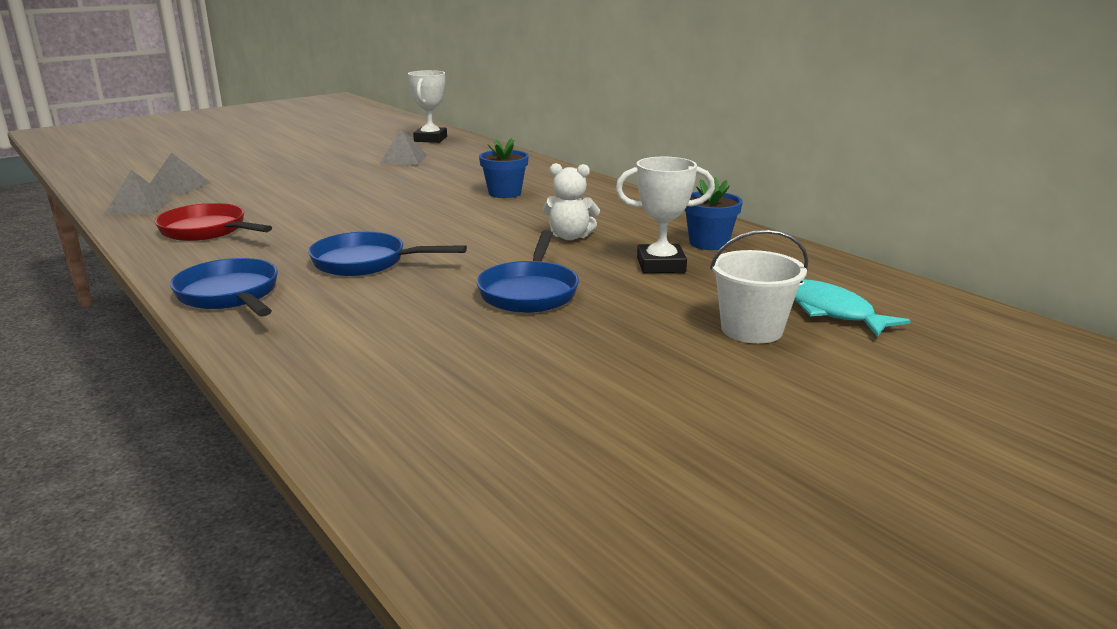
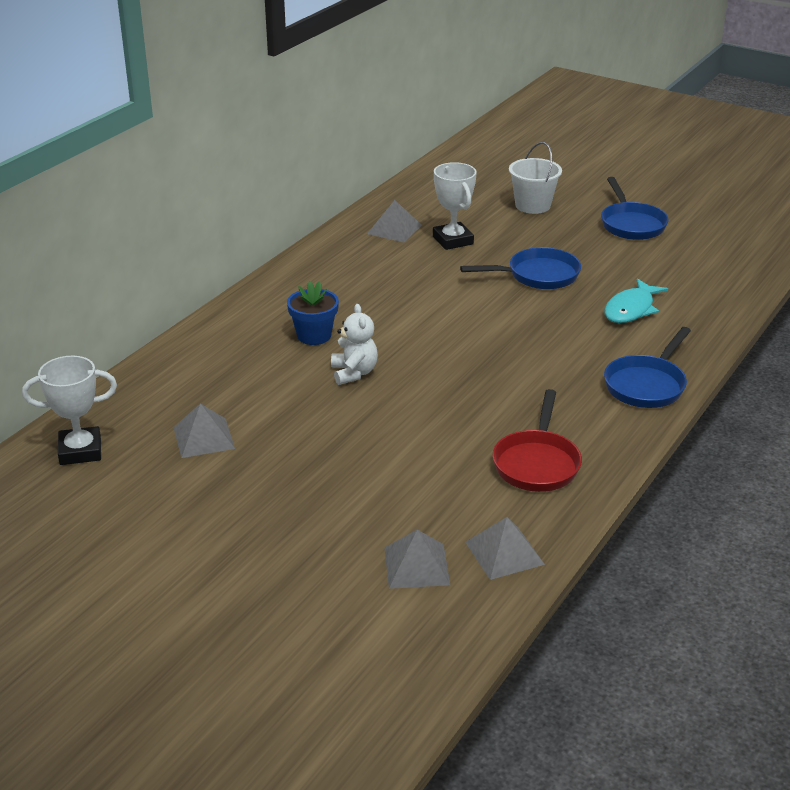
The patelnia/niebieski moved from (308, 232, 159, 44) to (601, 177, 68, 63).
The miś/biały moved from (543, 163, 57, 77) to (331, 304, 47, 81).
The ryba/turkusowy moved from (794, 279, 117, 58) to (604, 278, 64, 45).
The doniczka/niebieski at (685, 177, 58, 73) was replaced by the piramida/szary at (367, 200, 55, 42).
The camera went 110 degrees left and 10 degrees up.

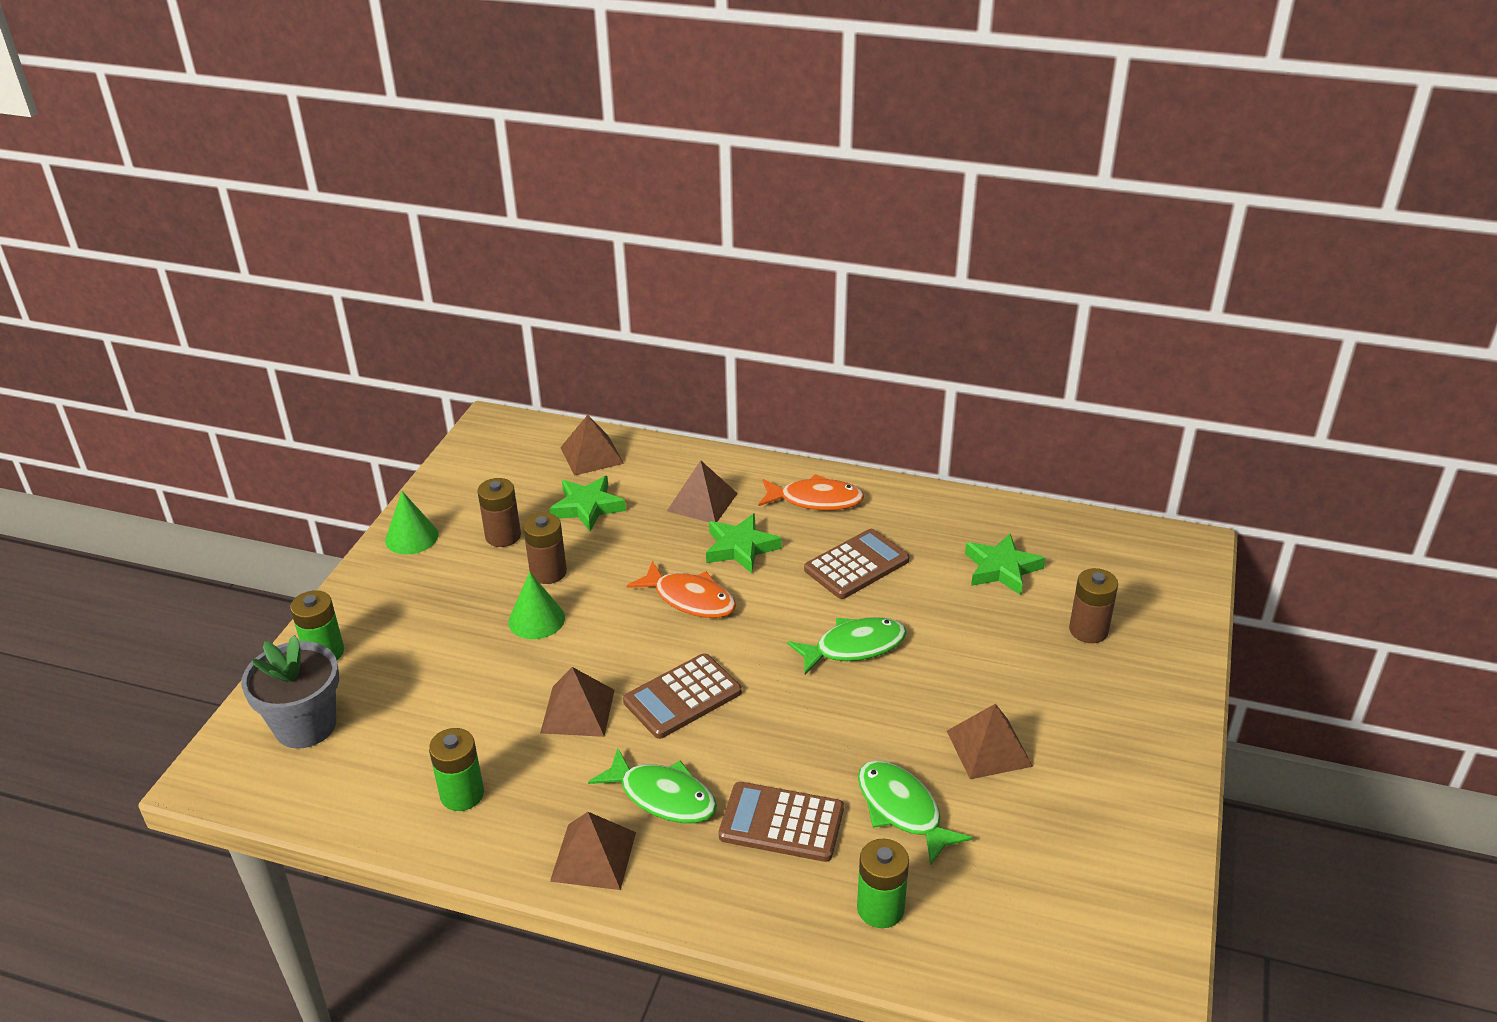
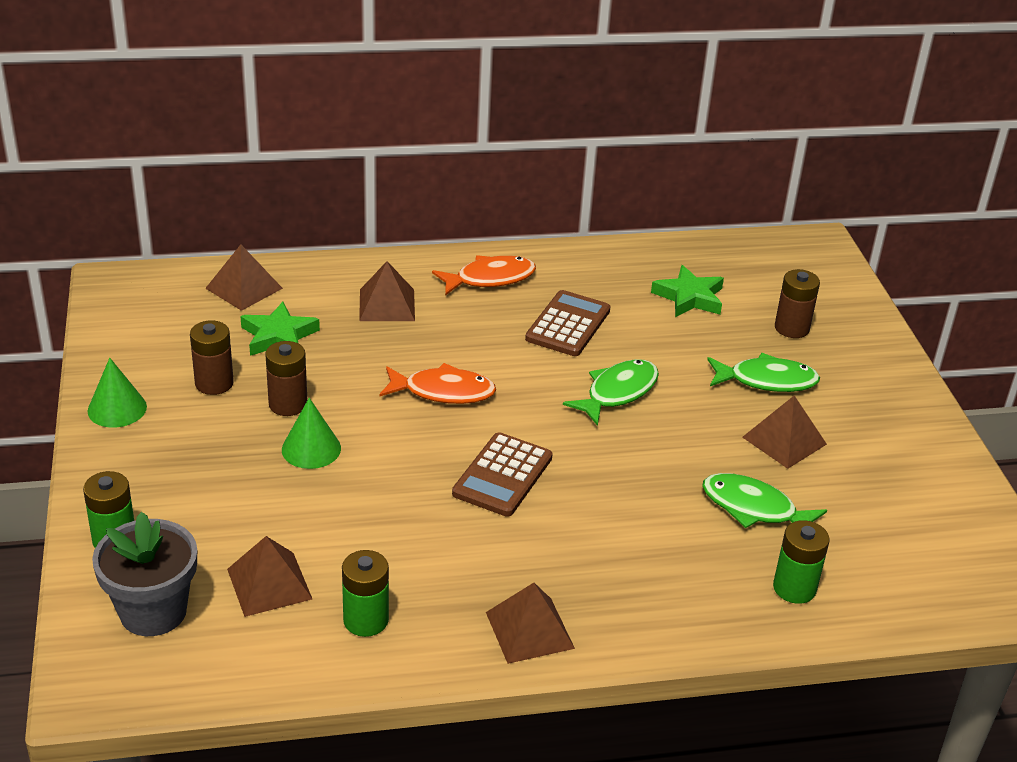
The gwiazda/zielony at (706, 513, 76, 60) disappeared.
The kalkulator/brązowy at (719, 782, 125, 80) disappeared.
The piramida/brązowy moved from (540, 667, 75, 70) to (227, 536, 85, 81).
The ryba/zielony moved from (588, 748, 129, 75) to (707, 353, 113, 39).
The camera went 30 degrees left and 0 degrees up.

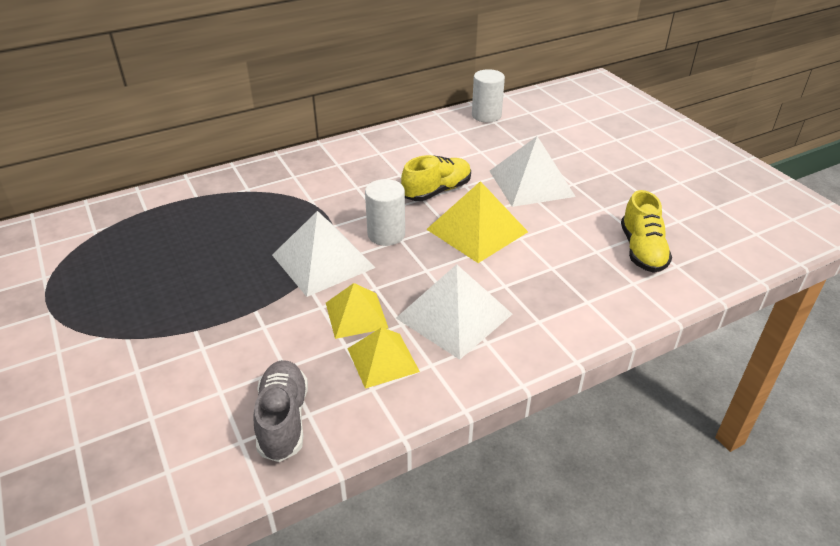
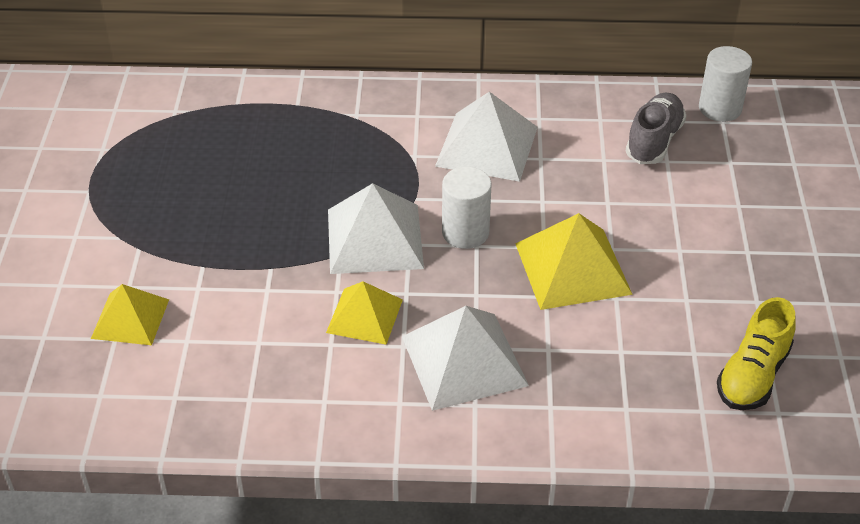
The but/żółty at (401, 155, 70, 46) disappeared.
The but/szary moved from (253, 360, 55, 102) to (626, 93, 60, 71).
The piramida/żółty moved from (347, 327, 73, 62) to (91, 284, 78, 61).
The piramida/biały moved from (490, 136, 86, 71) to (435, 92, 103, 90).
The camera went 30 degrees right and 5 degrees up.

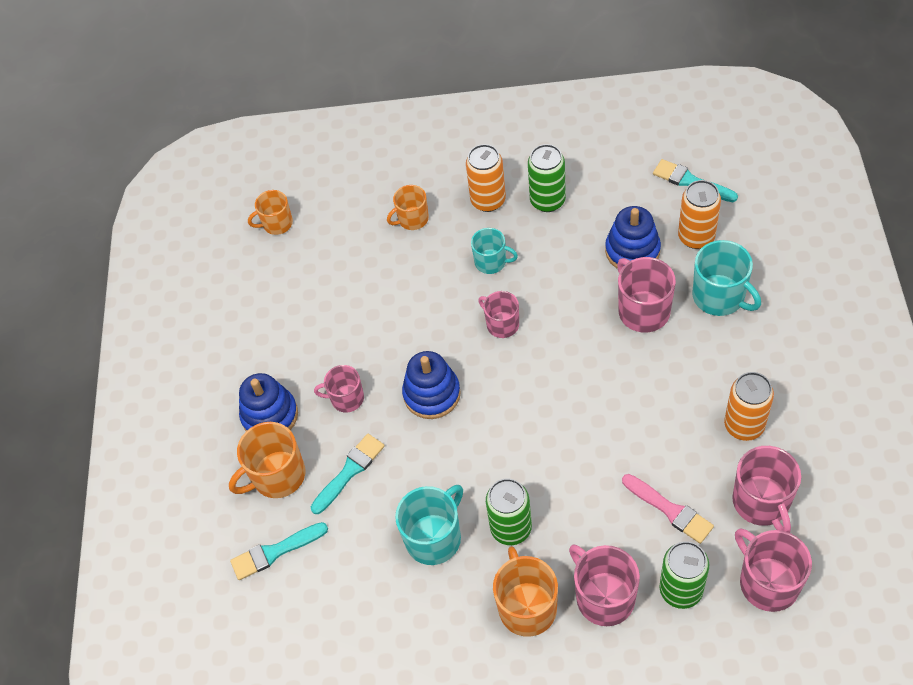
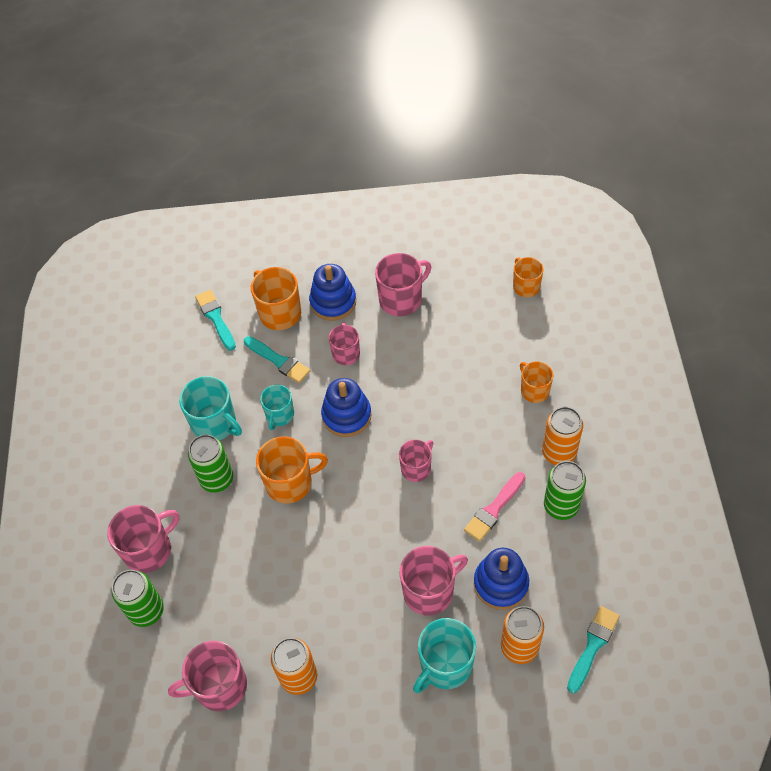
The kubek/turkusowy moved from (471, 228, 47, 46) to (260, 385, 34, 45).
The kubek/pomarańczowy moved from (493, 546, 65, 91) to (256, 436, 72, 68).
The pędzel/różowy moved from (622, 474, 92, 70) to (464, 472, 61, 70).
The kubek/różowy moved from (735, 529, 77, 83) to (375, 253, 56, 63).
The camera went 85 degrees right and 0 degrees up.

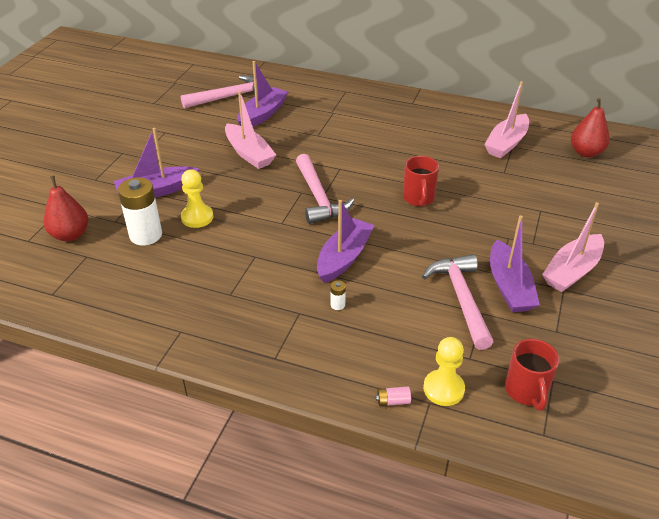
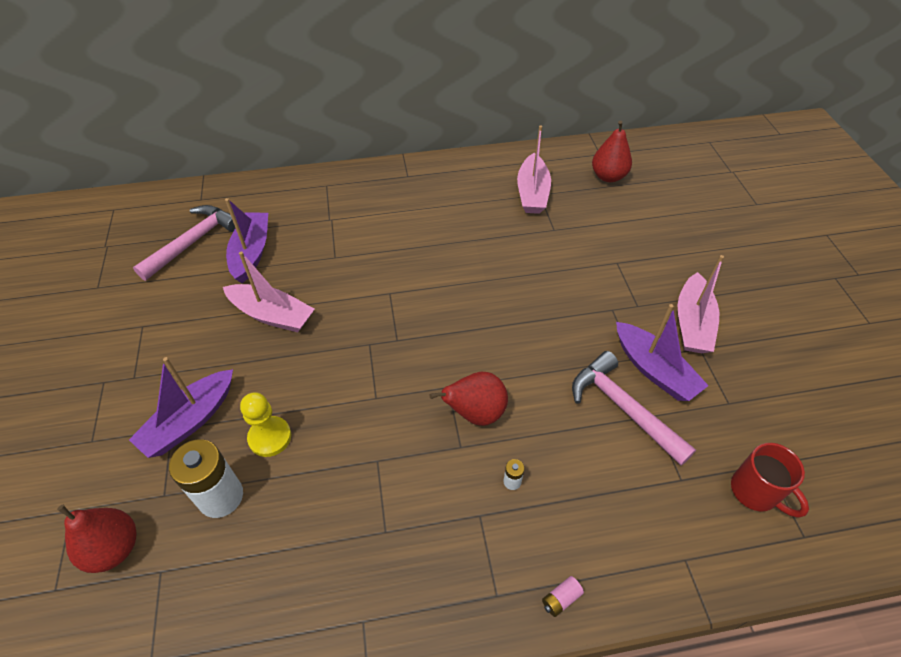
The młotek/różowy at (296, 154, 58, 70) disappeared.
The kubek/czerwony at (403, 156, 36, 50) disappeared.
The pionek/żółty at (423, 337, 42, 69) disappeared.
The bateria/różowy moved from (376, 387, 35, 19) to (542, 576, 42, 41).
The łódka/fioletowy at (317, 200, 58, 83) was replaced by the gruszka/czerwony at (429, 372, 79, 54).
The camera went 30 degrees left and 10 degrees up.

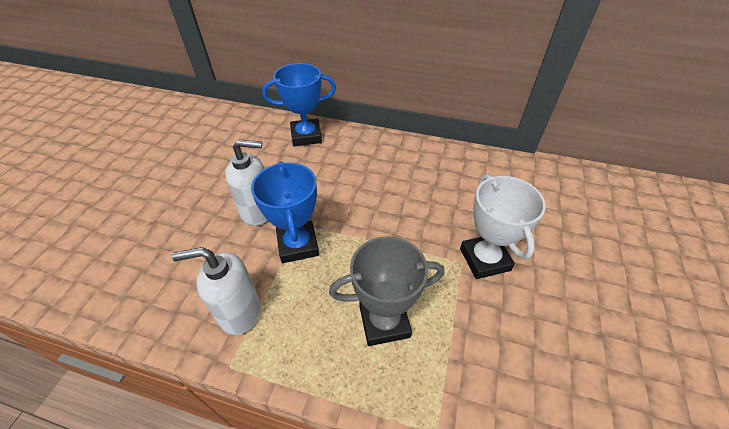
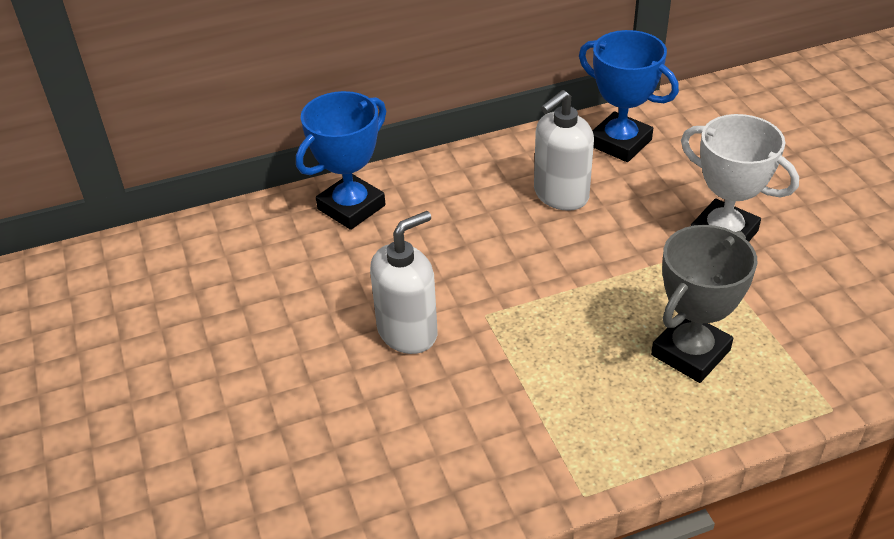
The dozownik mydła/biały moved from (172, 247, 89, 88) to (534, 90, 60, 121).
The puchar/niebieski moved from (251, 161, 68, 102) to (579, 30, 100, 132).
The camera went 35 degrees left and 5 degrees down.

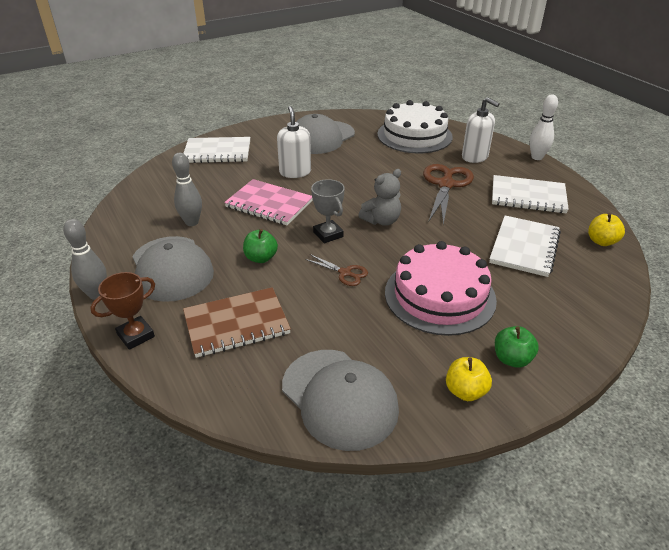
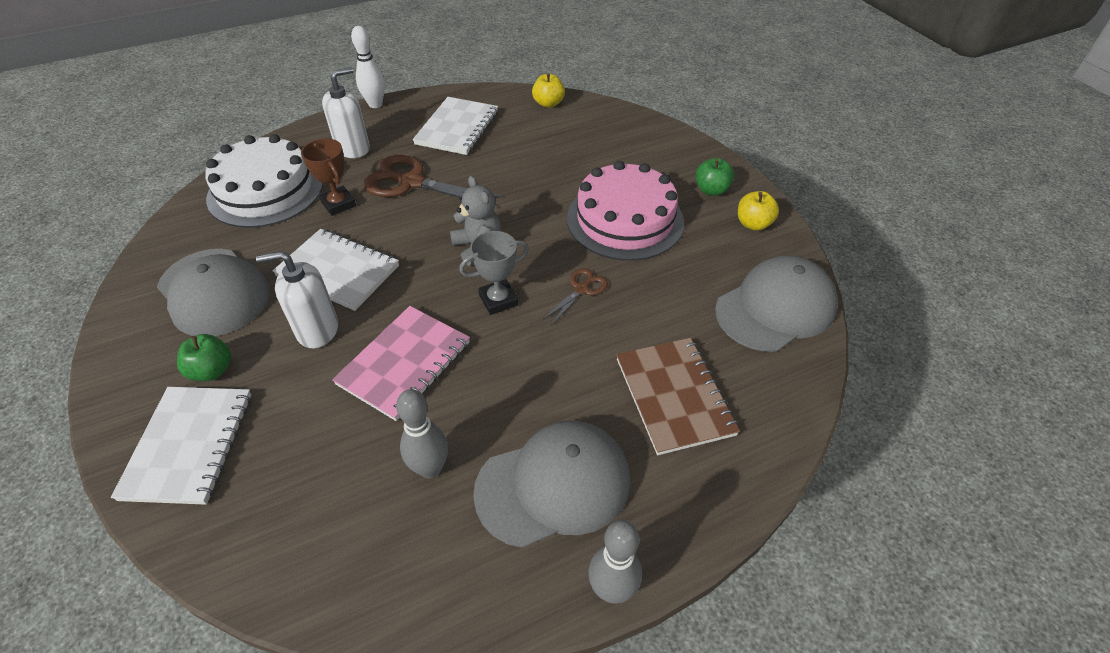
The puchar/brązowy moved from (90, 272, 65, 78) to (301, 139, 55, 77).
The jabłko/zielony moved from (243, 229, 35, 34) to (177, 334, 54, 47).
The zeszyt/biały moved from (489, 215, 72, 62) to (272, 229, 127, 82).
The camera went 85 degrees left and 10 degrees up.

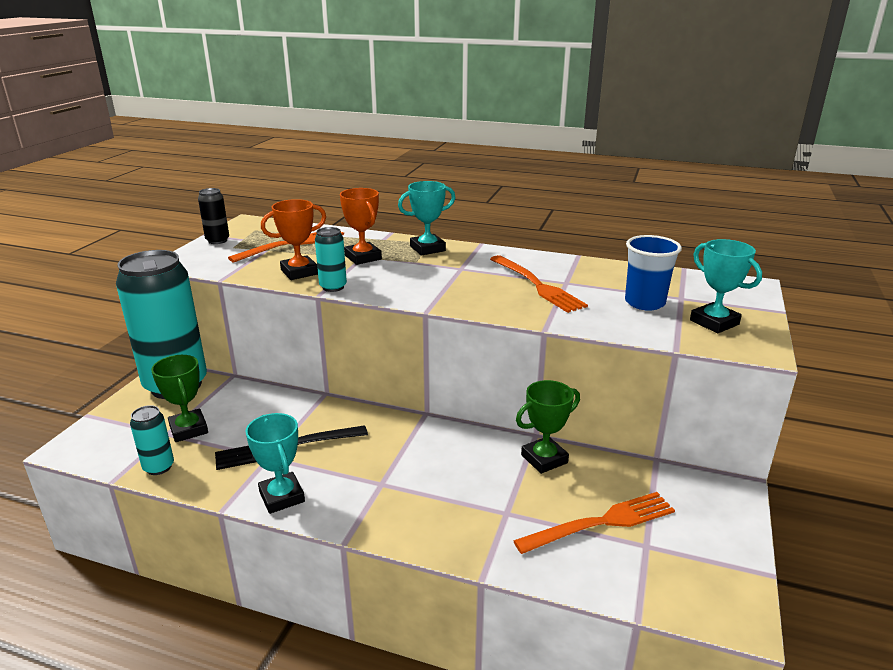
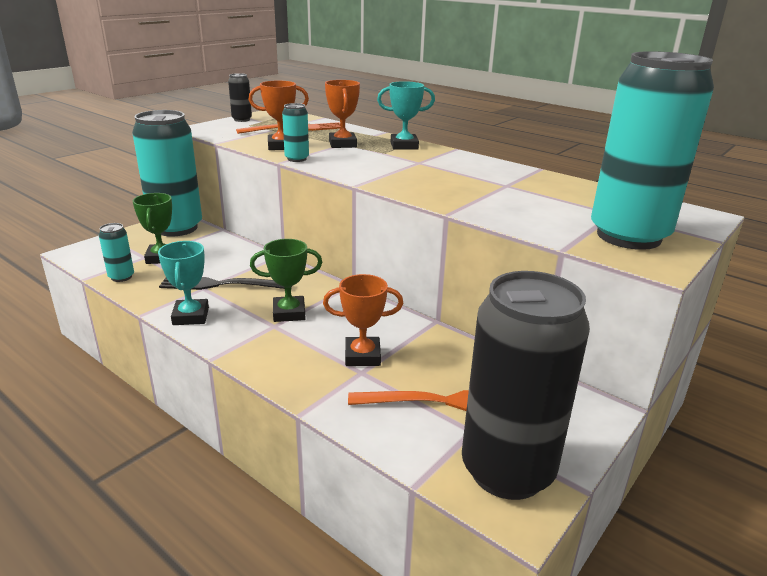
The widelec/pomarańczowy at (490, 255, 98, 58) disappeared.
The szklanka/niebieski at (625, 235, 57, 76) disappeared.
The puchar/pomarańczowy at (323, 274, 80, 92) appeared.
The puszka/czarny at (462, 271, 128, 229) appeared.
The puchar/zielony moved from (516, 380, 64, 94) to (250, 239, 73, 83).
The puchar/turkusowy at (690, 239, 72, 94) was replaced by the puszka/turkusowy at (591, 51, 123, 199).
The camera went 20 degrees right and 0 degrees up.

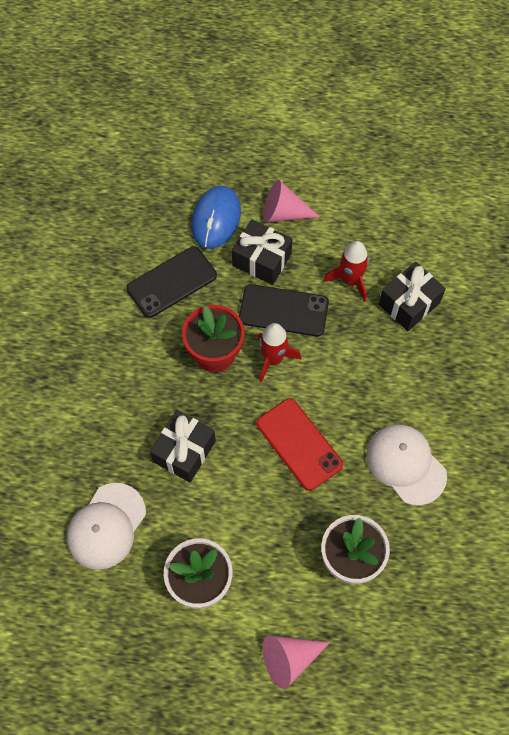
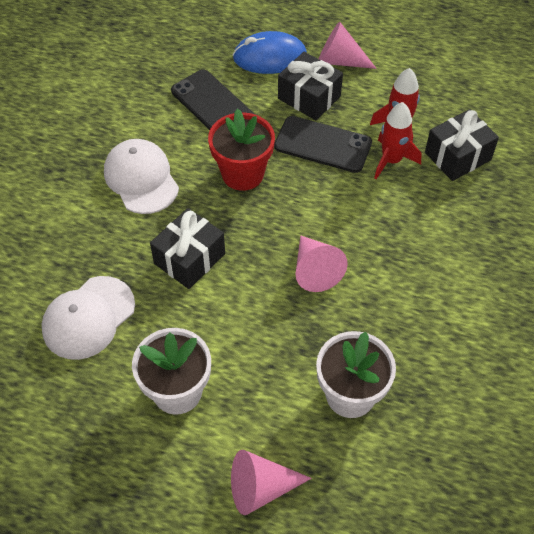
The rakieta/czerwony moved from (258, 323, 43, 60) to (374, 102, 47, 77).
The czapka/biały moved from (366, 424, 81, 82) to (104, 139, 75, 75).
The telefon/czerwony at (257, 398, 86, 93) was replaced by the stożek/różowy at (296, 235, 52, 57).
The telefon/czarny at (127, 246, 90, 72) turned 75 degrees clockwise.
The myszka/niebieski at (191, 186, 50, 63) turned 60 degrees clockwise.
The camera went 10 degrees right and 10 degrees down.

